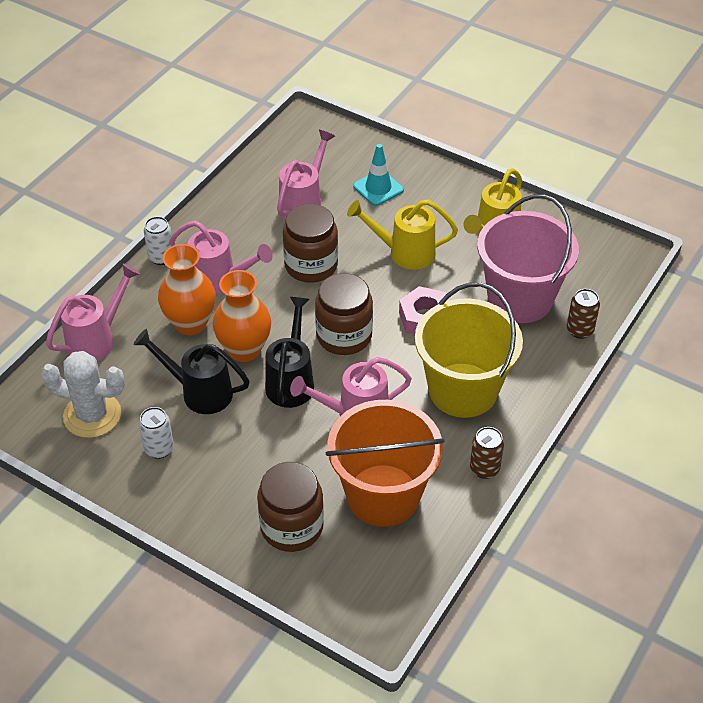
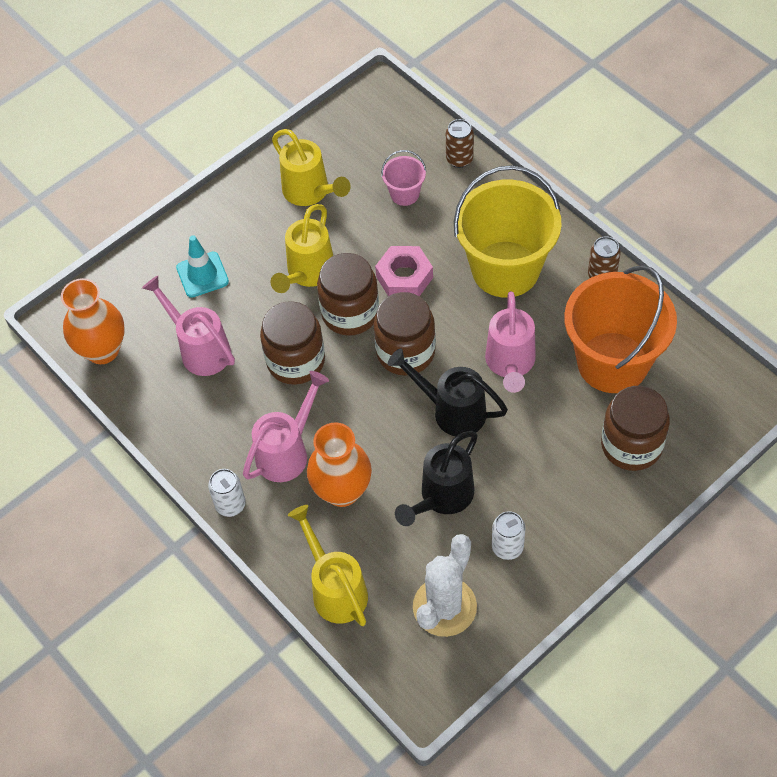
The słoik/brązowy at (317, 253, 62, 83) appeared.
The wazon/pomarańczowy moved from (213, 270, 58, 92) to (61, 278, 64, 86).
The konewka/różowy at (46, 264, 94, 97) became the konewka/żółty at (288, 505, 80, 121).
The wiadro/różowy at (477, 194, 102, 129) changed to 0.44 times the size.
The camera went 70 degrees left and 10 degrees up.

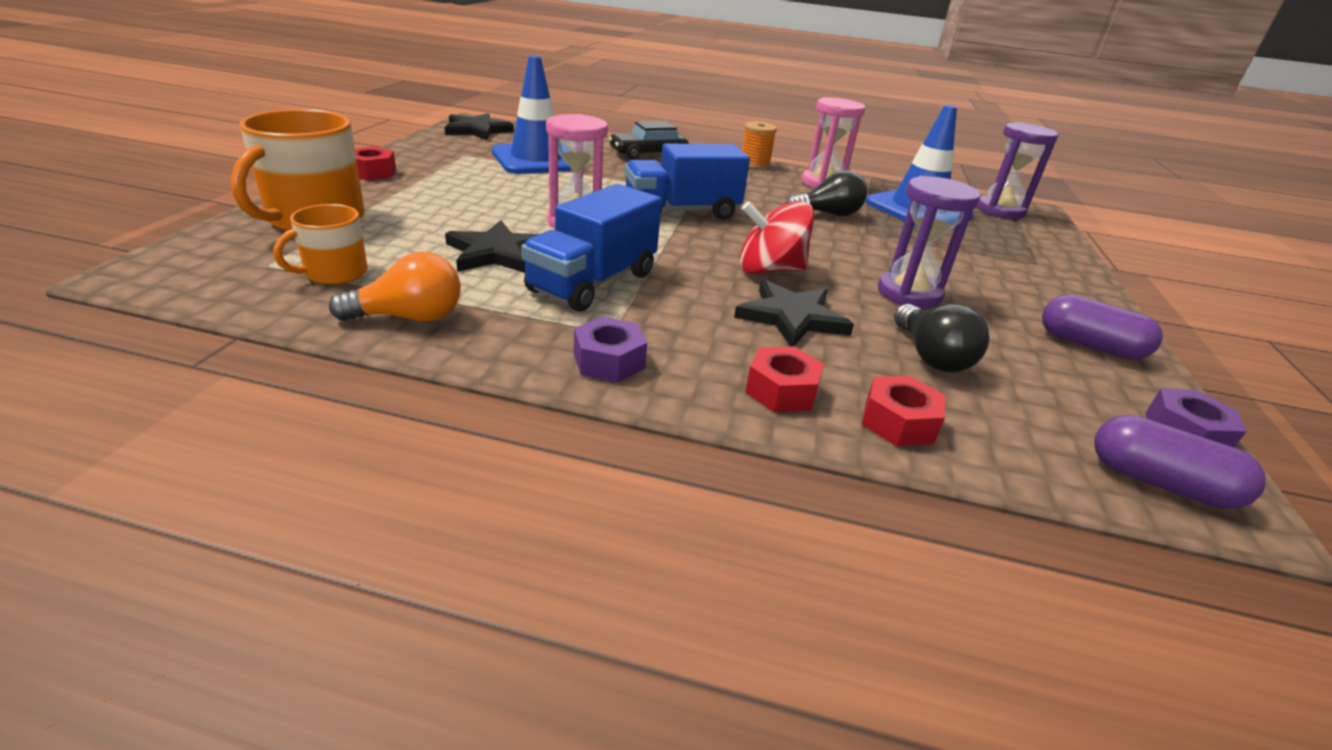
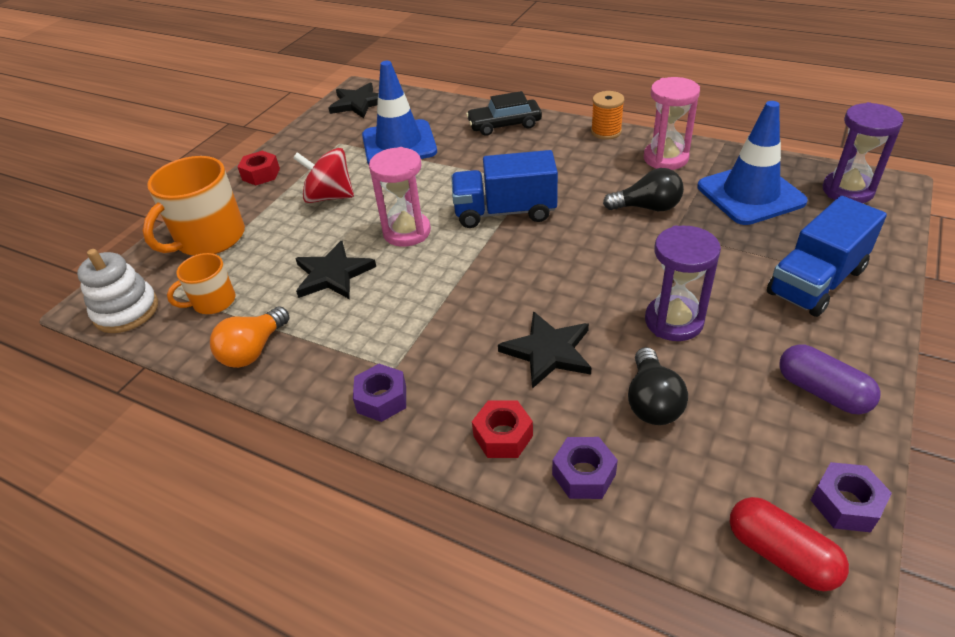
The zabawka nakładanka/biały at (77, 249, 81, 84) appeared.
The ciężarówka/niebieski moved from (521, 184, 141, 128) to (767, 196, 120, 121).
The bączek/czerwony moved from (740, 201, 75, 73) to (293, 148, 61, 55).
The nakrętka/czerwony at (862, 376, 83, 70) became the nakrętka/fioletowy at (552, 437, 66, 62).
The kapsułka/fioletowy at (1094, 415, 172, 94) became the kapsułka/czerwony at (730, 497, 119, 94).
The żarówka/pomarańczowy at (329, 252, 132, 70) turned 120 degrees clockwise.
The camera went 20 degrees right and 10 degrees up.

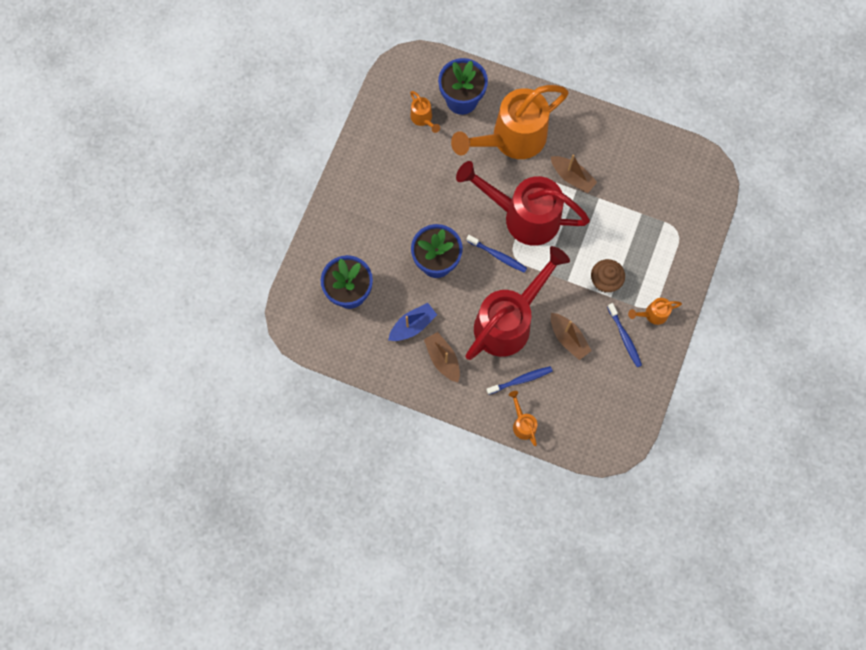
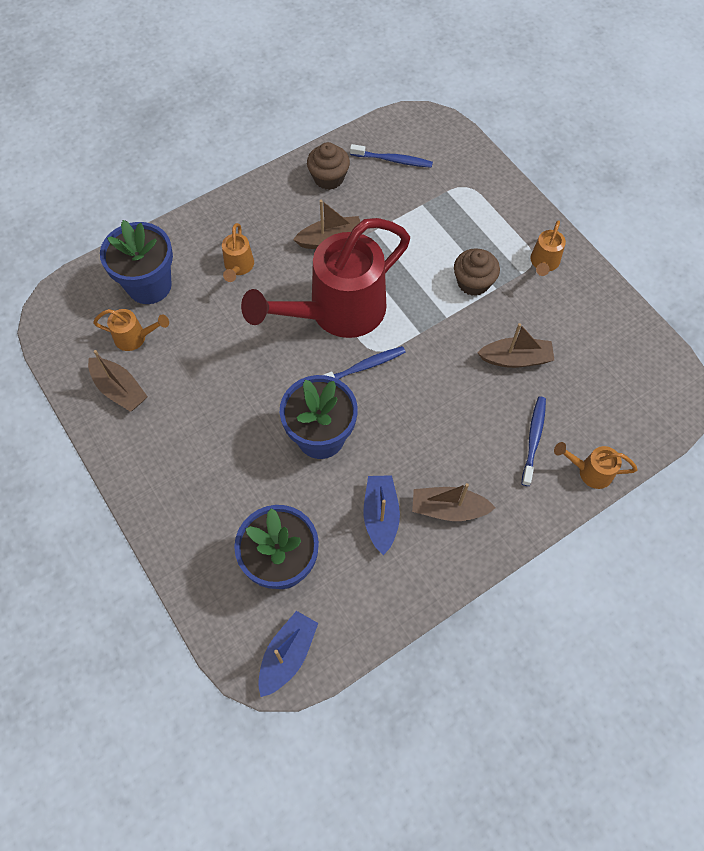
The konewka/czerwony at (465, 246, 105, 114) disappeared.
The łódka/brązowy at (88, 350, 60, 62) appeared.
The łódka/niebieski at (258, 611, 60, 86) appeared.
The muffinka/brązowy at (307, 142, 43, 48) appeared.
The szczoteczka do zębów/niebieski moved from (607, 303, 35, 64) to (350, 144, 83, 24).
The konewka/pomarańczowy at (451, 85, 118, 74) changed to 0.41 times the size.
The camera went 55 degrees left and 10 degrees down.

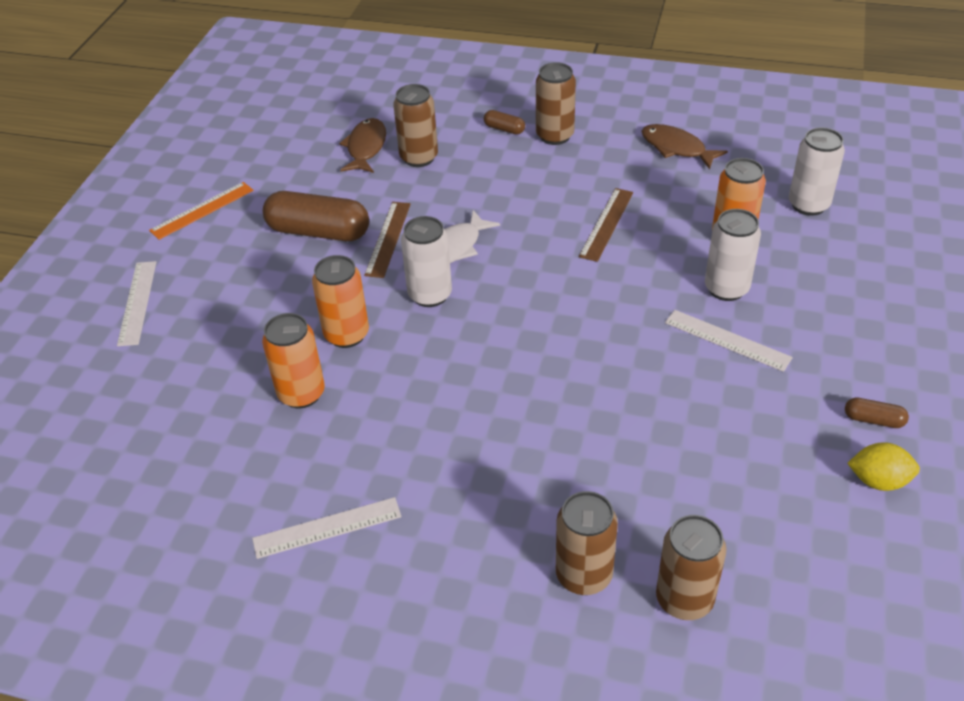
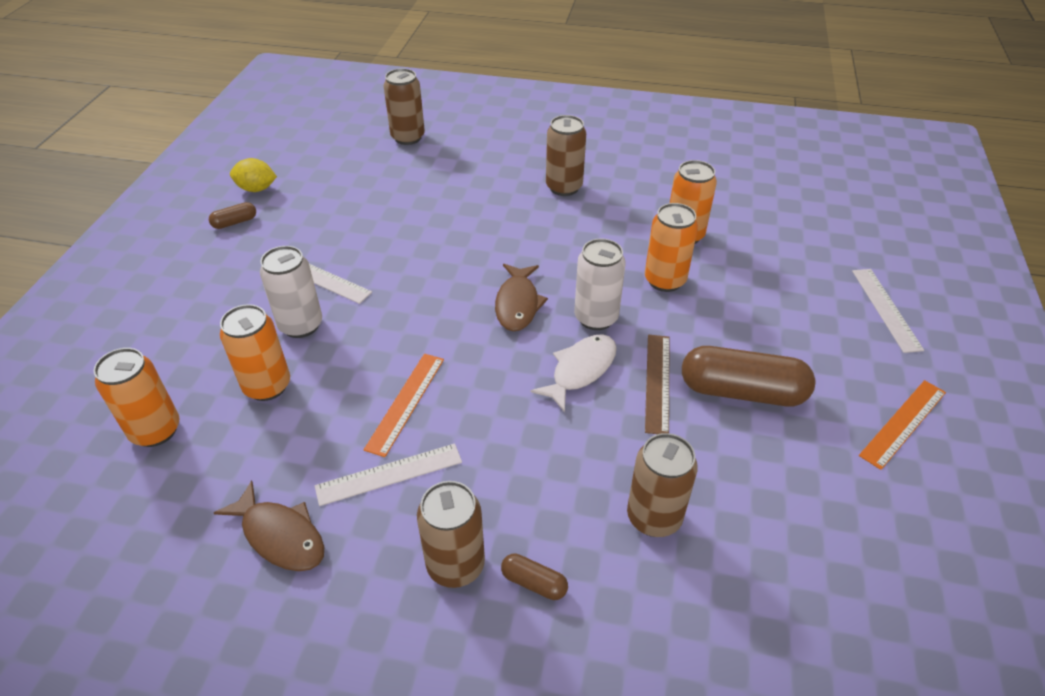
The linijka/biały moved from (252, 497, 149, 62) to (315, 444, 147, 62).
The ryba/brązowy moved from (339, 118, 47, 55) to (495, 264, 53, 67).
The puszka/brązowy moved from (556, 491, 62, 104) to (546, 115, 40, 81).
The linijka/brązowy at (579, 188, 54, 74) became the linijka/pomarańczowy at (364, 354, 80, 103).
The puszka/biały at (789, 127, 56, 89) became the puszka/pomarańczowy at (94, 348, 85, 99).
The kapsułka/brązowy at (845, 397, 64, 31) turned 45 degrees counterclockwise.
The camera went 175 degrees right and 0 degrees up.

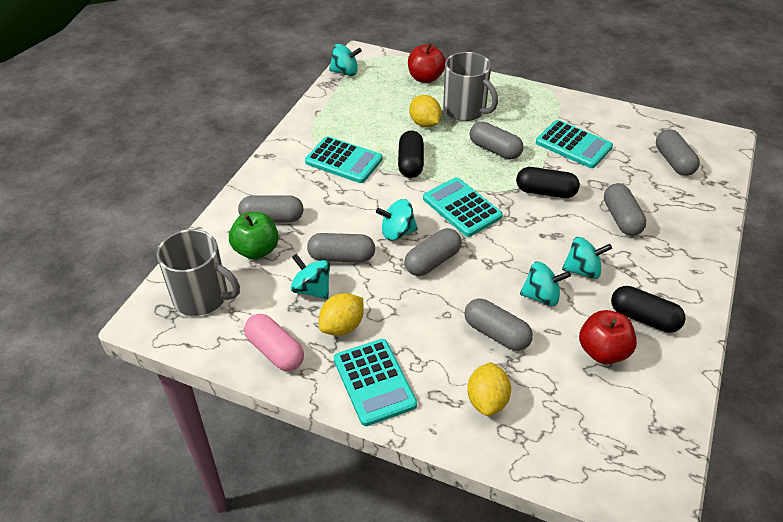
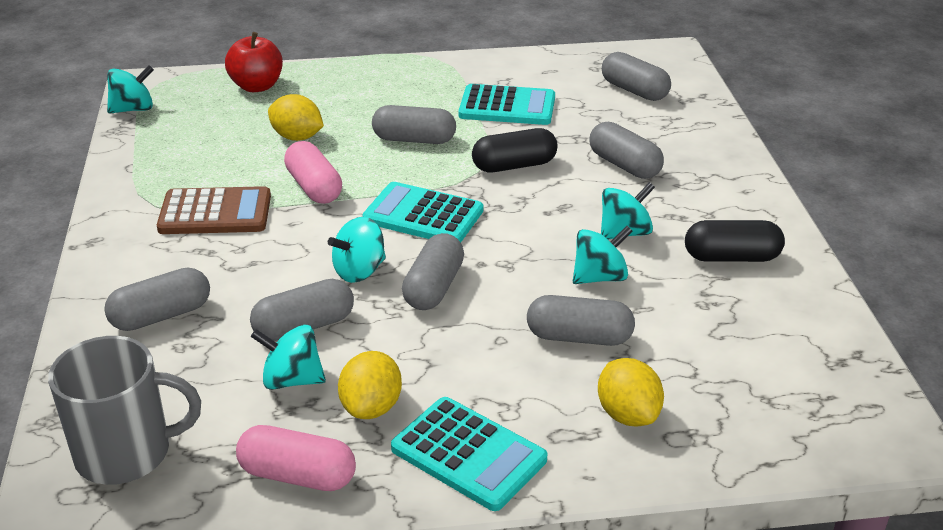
The jabłko/zielony at (229, 212, 50, 47) disappeared.
The kubek/szary at (443, 52, 55, 69) disappeared.
The jabłko/czerwony at (579, 310, 58, 54) disappeared.
The kalkulator/turkusowy at (305, 136, 78, 47) became the kalkulator/brązowy at (157, 186, 114, 48).
The kapsułka/czarny at (398, 130, 26, 48) became the kapsułka/różowy at (284, 141, 58, 63).
The camera went 30 degrees left and 10 degrees down.

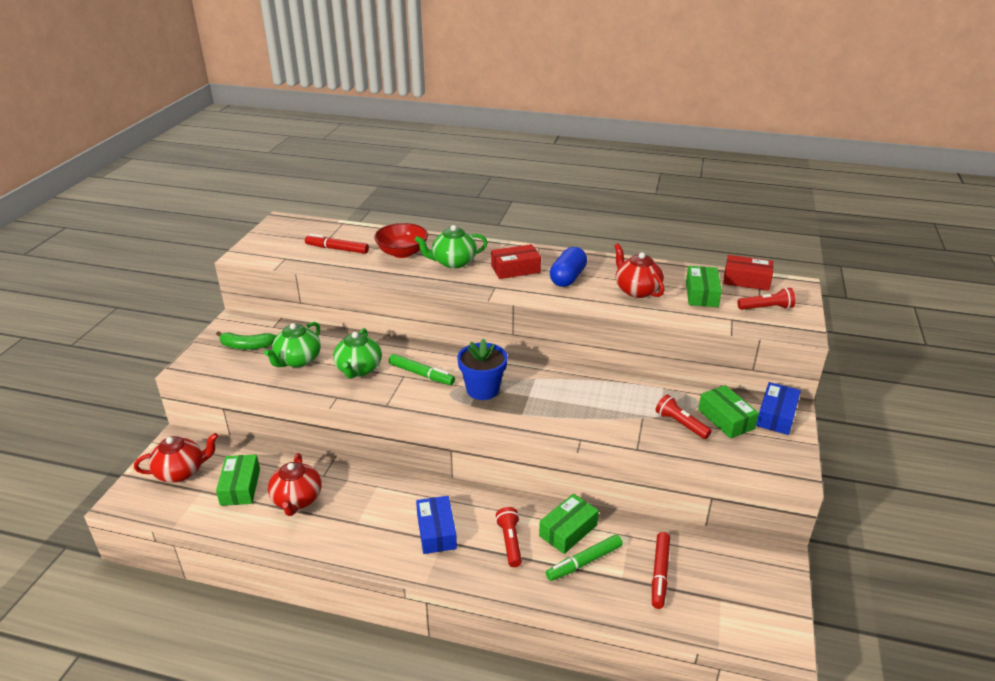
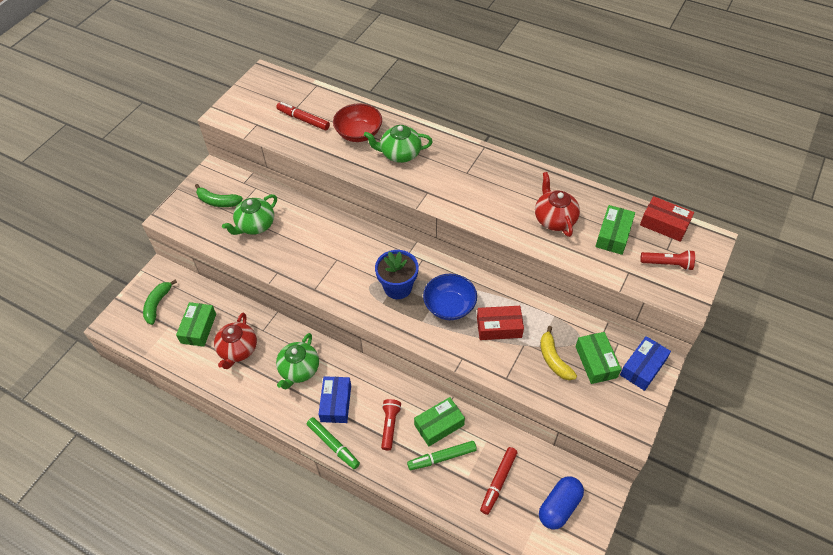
The miska/niebieski at (423, 274, 54, 46) appeared.
The imbryk/zielony moved from (333, 328, 49, 51) to (276, 333, 43, 56).
The flamaster/zielony moved from (389, 354, 66, 31) to (307, 417, 53, 52).
The pudełko/czerwony moved from (491, 244, 50, 35) to (477, 306, 47, 34).
The kapsułka/niebieski moved from (550, 247, 37, 40) to (539, 476, 45, 53).
The imbryk/czerwony at (134, 433, 85, 49) was replaced by the banan/zielony at (143, 279, 34, 46).
The latarka/czerwony at (656, 394, 56, 45) was replaced by the banan/żółty at (540, 326, 37, 54).
The camera went 15 degrees right and 20 degrees up.

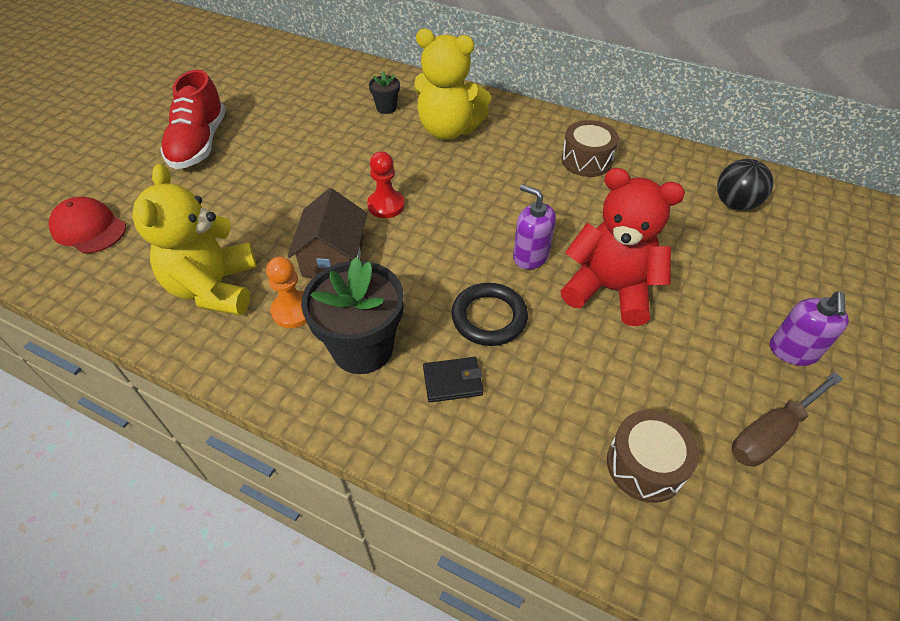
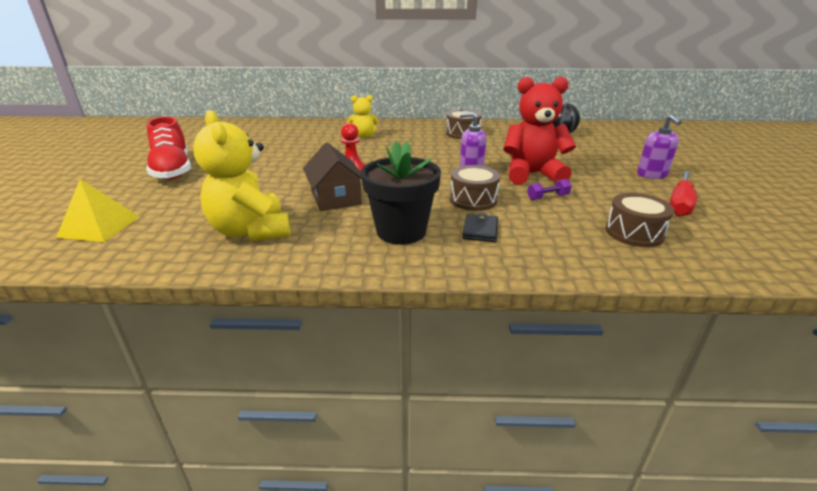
The pionek/pomarańczowy at (266, 257, 41, 71) disappeared.
The doniczka/czarny at (369, 71, 31, 43) disappeared.
The hantel/fioletowy at (527, 179, 44, 21) appeared.
The czapka/czerwony at (49, 197, 77, 56) was replaced by the piramida/żółty at (56, 179, 84, 63).
The pierścień/czarny at (451, 283, 77, 63) was replaced by the bęben/brązowy at (450, 165, 50, 46).
The śrubokręt/brązowy at (732, 372, 111, 95) became the śrubokręt/czerwony at (669, 171, 28, 46).
The portfel/czarny at (423, 357, 61, 46) turned 45 degrees counterclockwise.
The miś/żółty at (414, 29, 77, 111) changed to 0.55 times the size.
The camera went 25 degrees left and 20 degrees down.

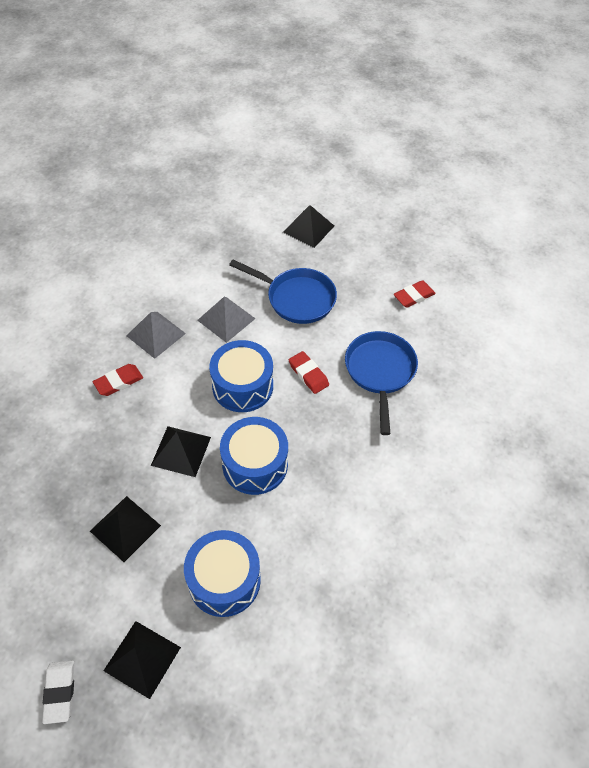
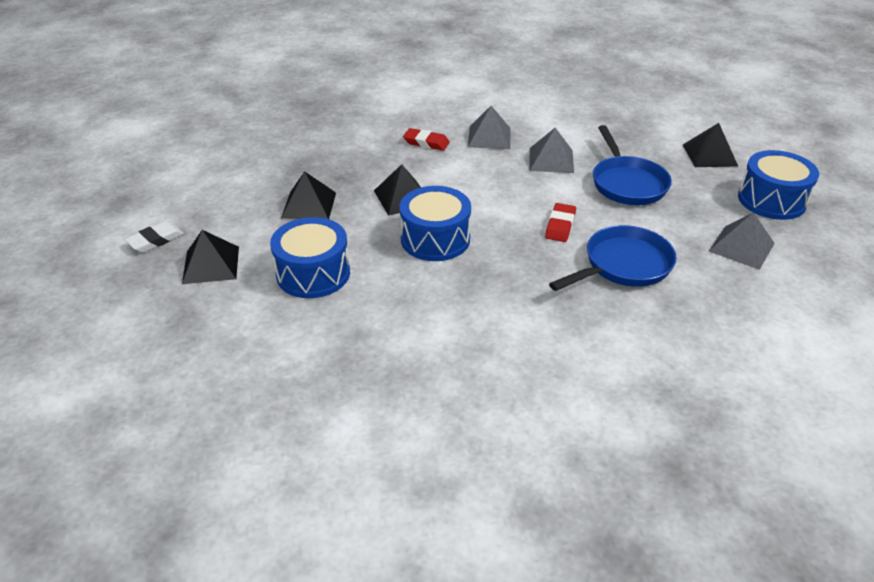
The bęben/niebieski moved from (209, 340, 64, 72) to (738, 150, 81, 70).
The gumka do mazania/czerwony at (394, 280, 42, 28) was replaced by the piramida/szary at (709, 212, 66, 58).
The camera went 55 degrees right and 15 degrees down.

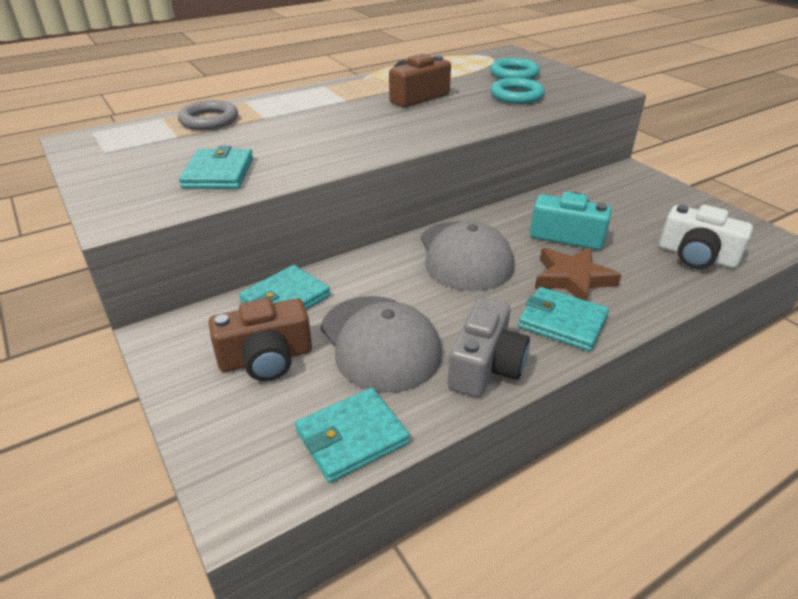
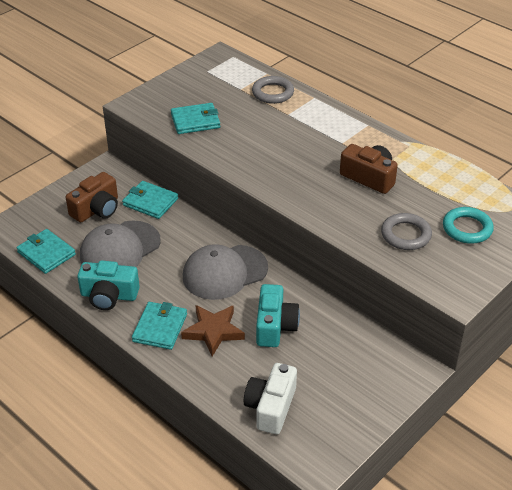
The aparat fotograficzny/szary at (448, 297, 82, 100) became the aparat fotograficzny/turkusowy at (77, 260, 63, 50).
The pierścień/turkusowy at (491, 78, 54, 26) became the pierścień/szary at (381, 213, 51, 37).
The aparat fotograficzny/brązowy at (209, 298, 103, 83) turned 105 degrees counterclockwise.
The camera went 75 degrees right and 5 degrees up.

